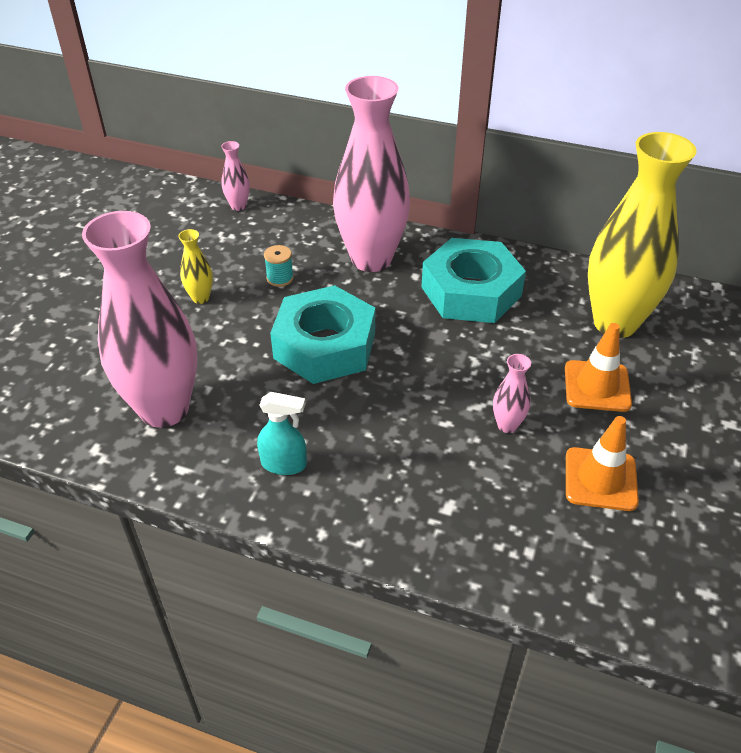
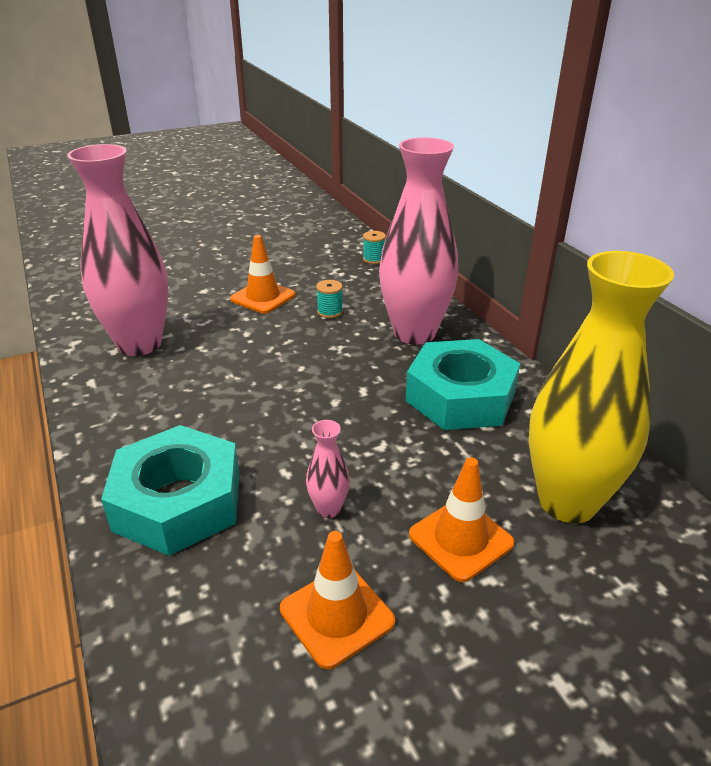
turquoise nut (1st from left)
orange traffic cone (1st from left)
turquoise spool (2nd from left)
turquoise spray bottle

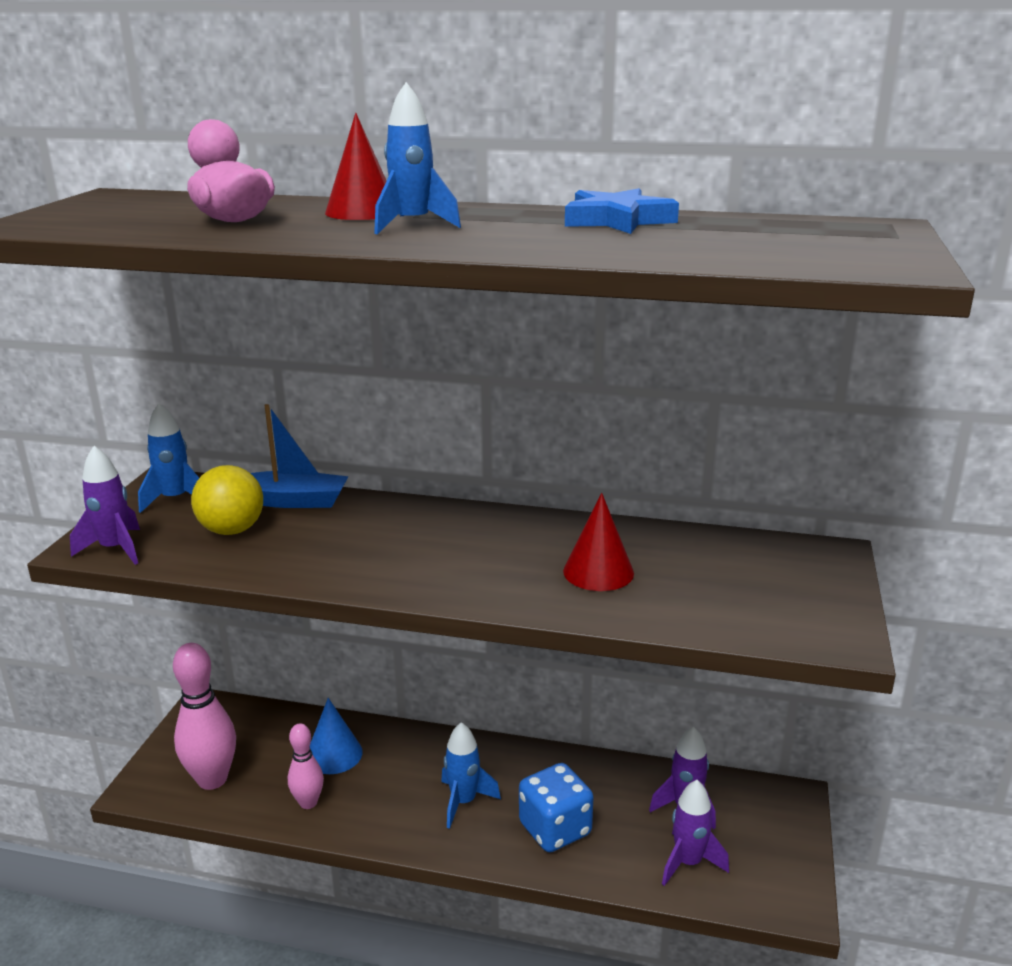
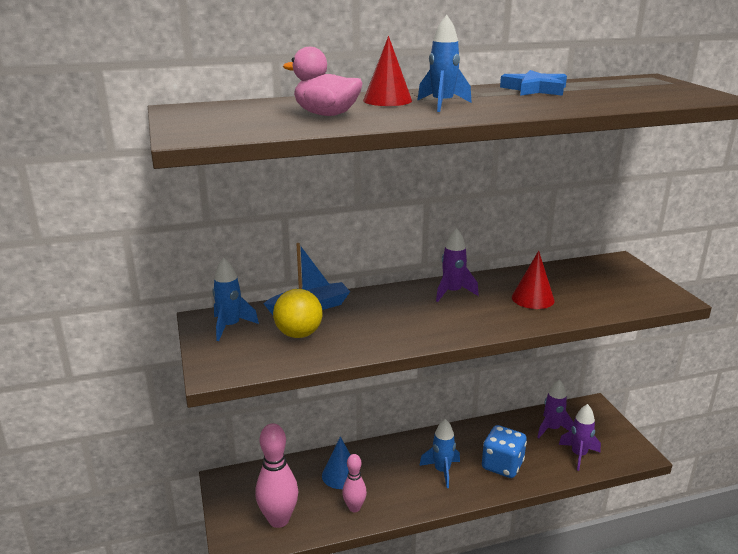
purple rocket (1st from left)

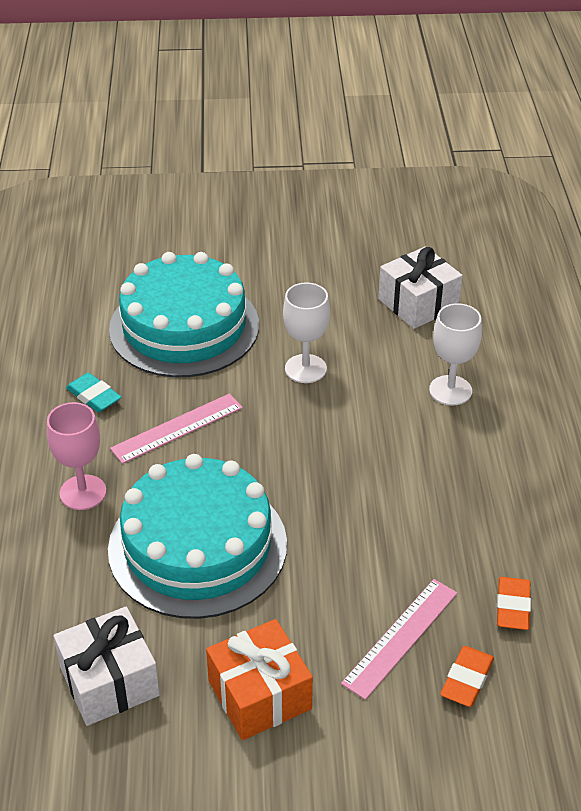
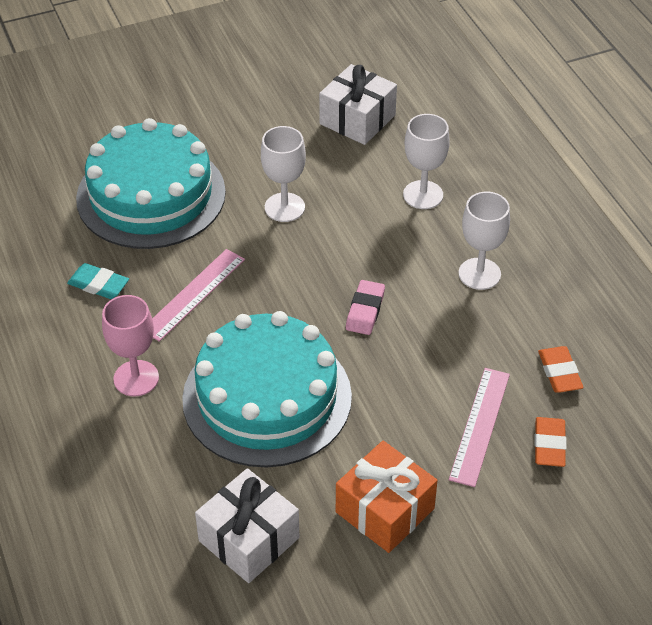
pink eraser
white goblet (3rd from left)

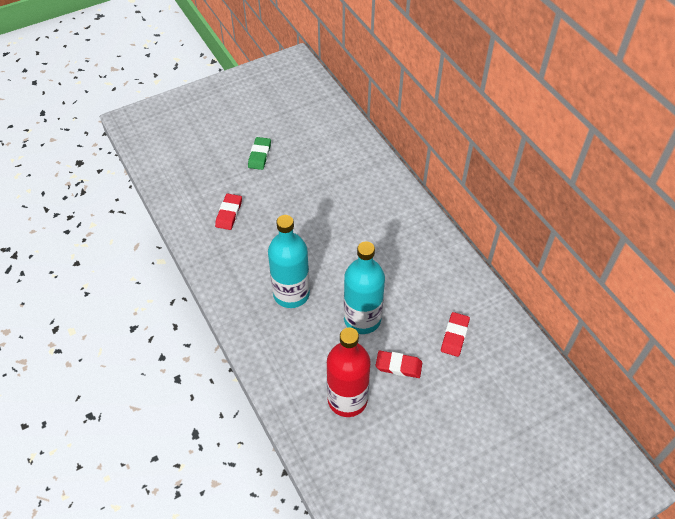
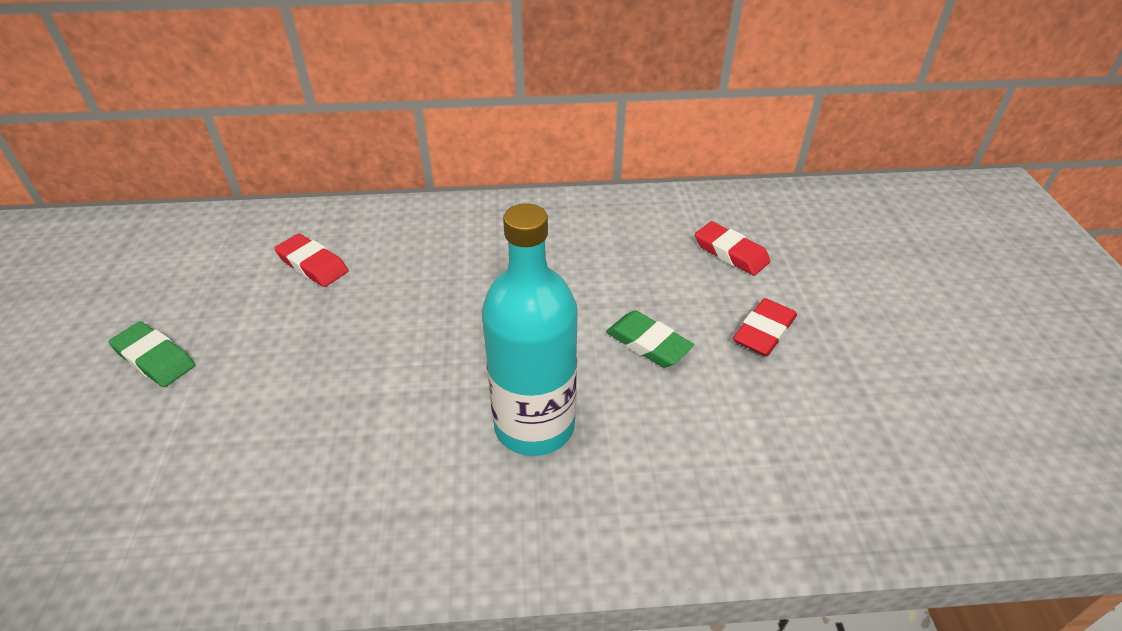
red eraser (1st from left)
green eraser (2nd from left)
red bottle

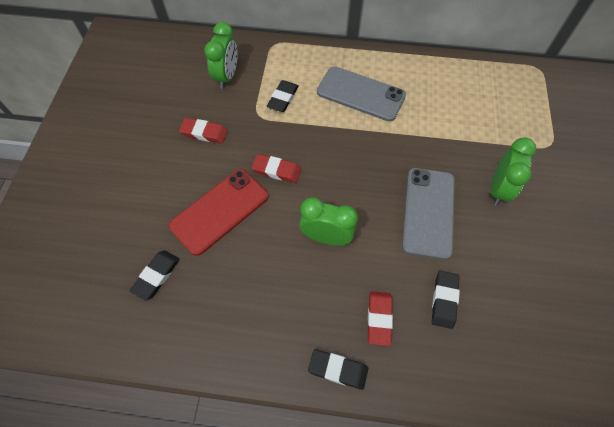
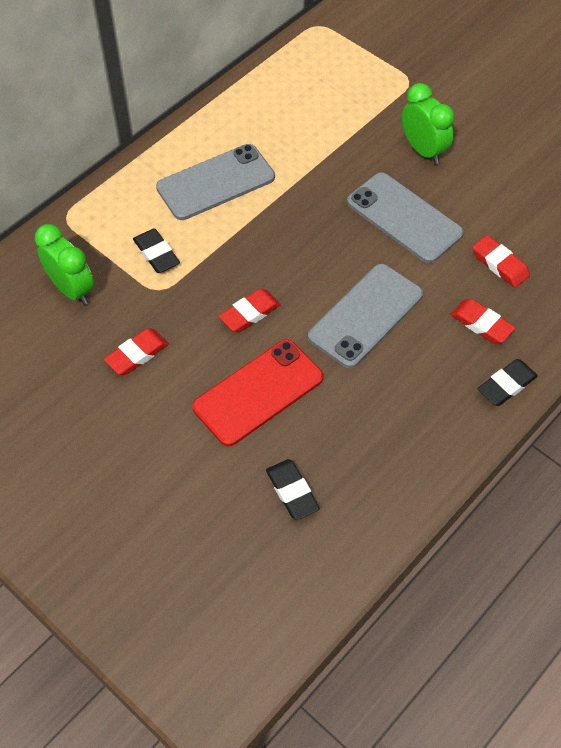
red phone
grey phone (2nd from left)
red eraser (4th from left)

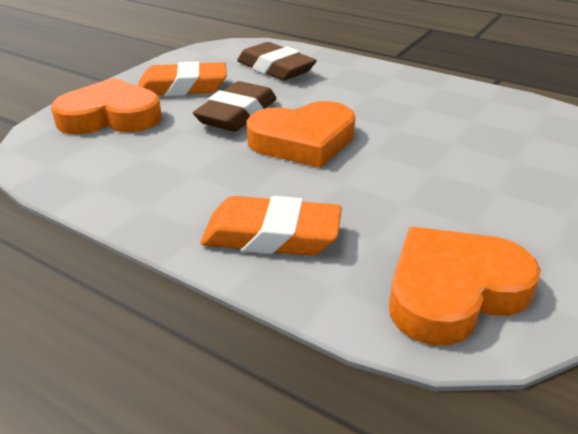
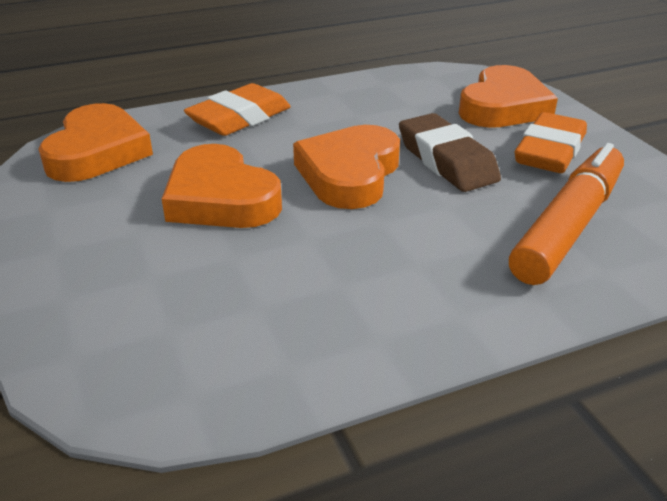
orange heart (2nd from left)
orange marker

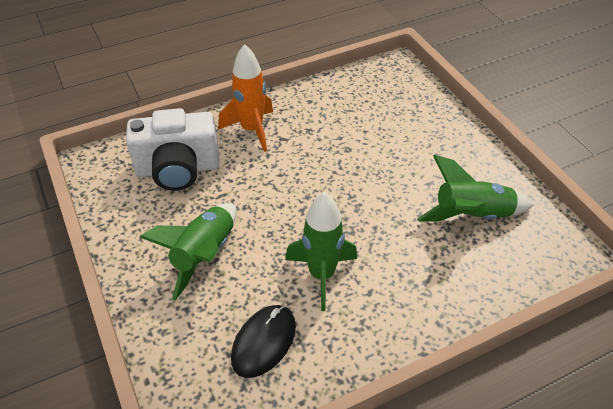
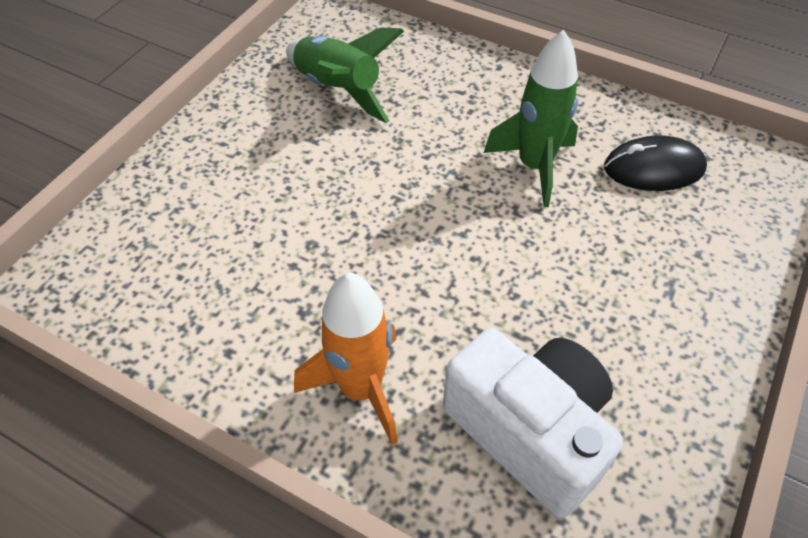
green rocket (1st from left in the first image)

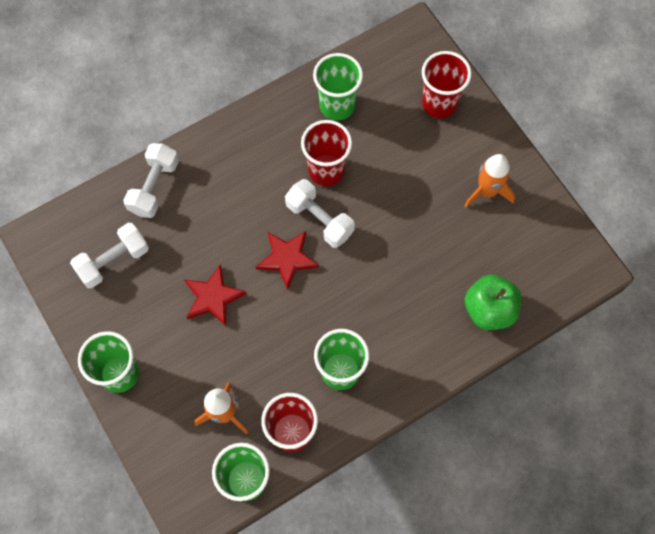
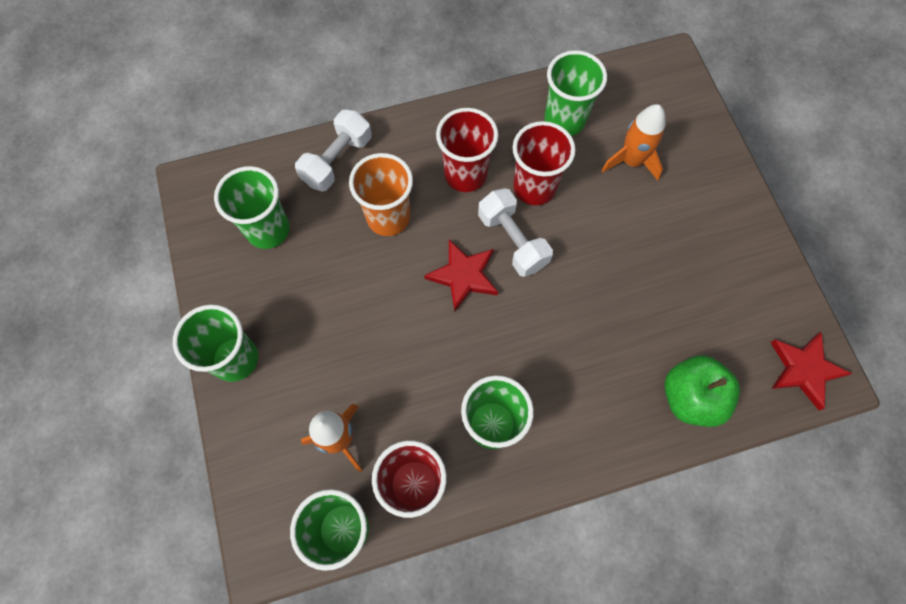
green cup (2nd from left)
orange cup
red cup (2nd from left)
orange rocket (2nd from left)
red star (2nd from left)

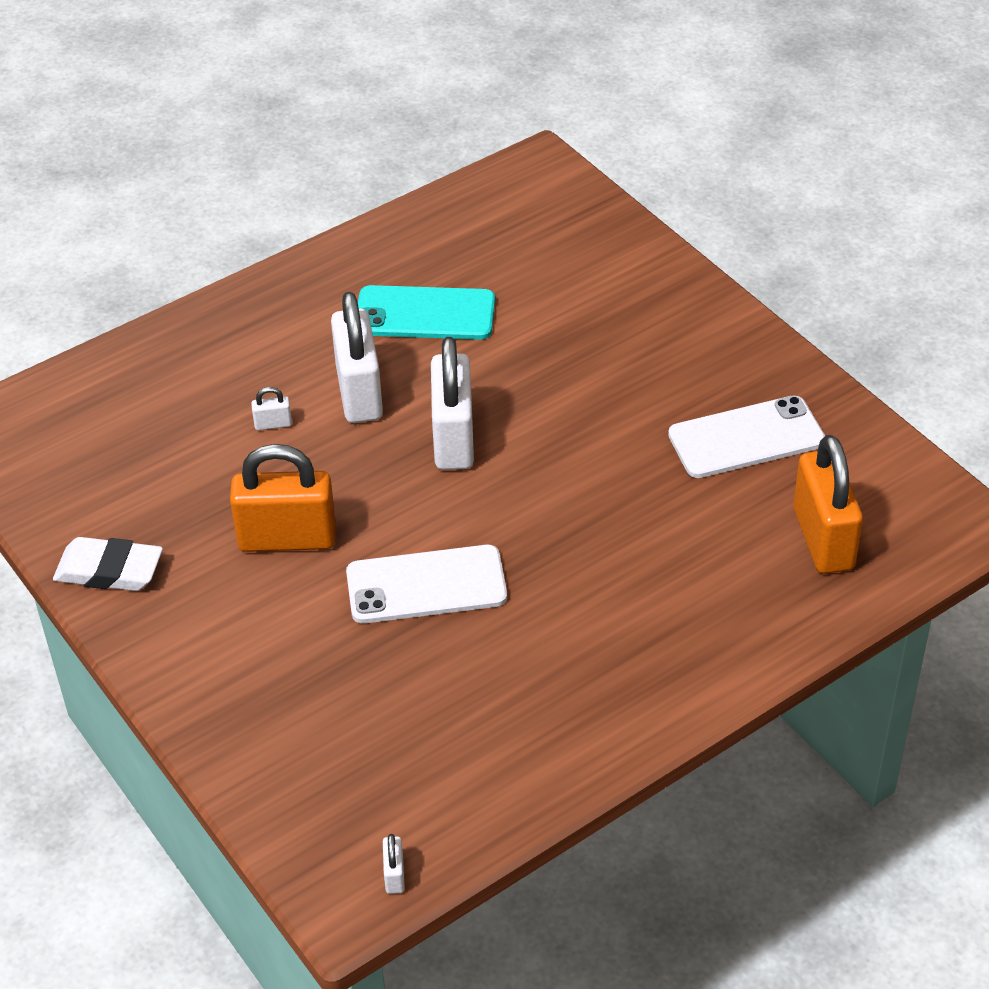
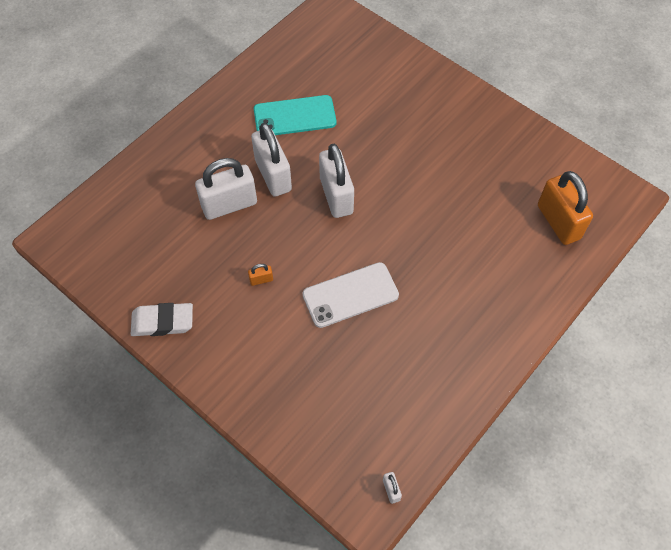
white padlock (1st from left)
orange padlock (1st from left)
white phone (2nd from left in the first image)

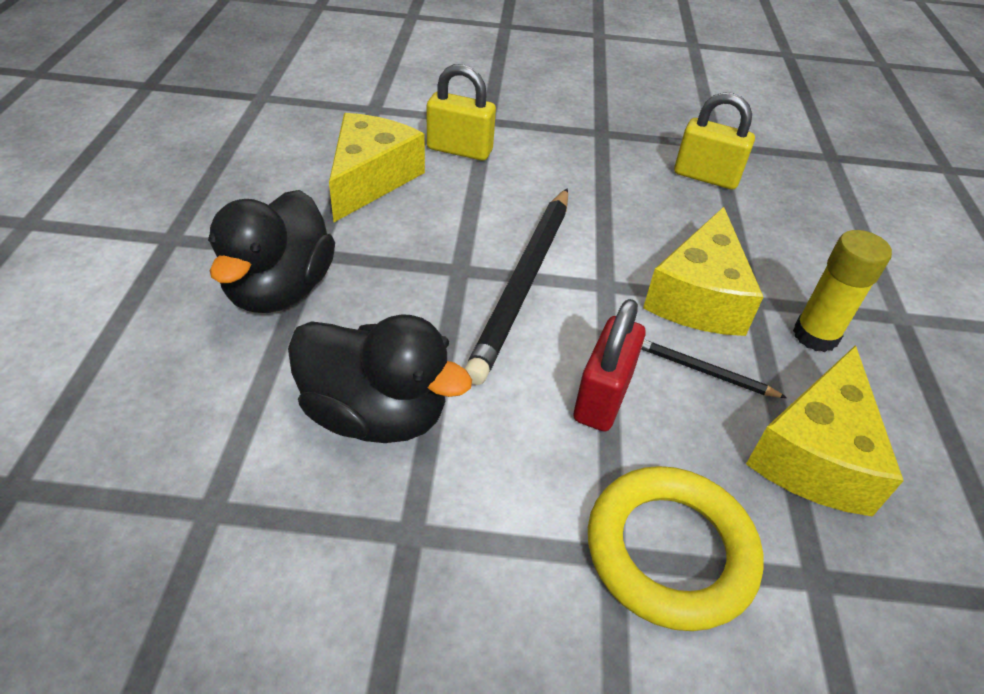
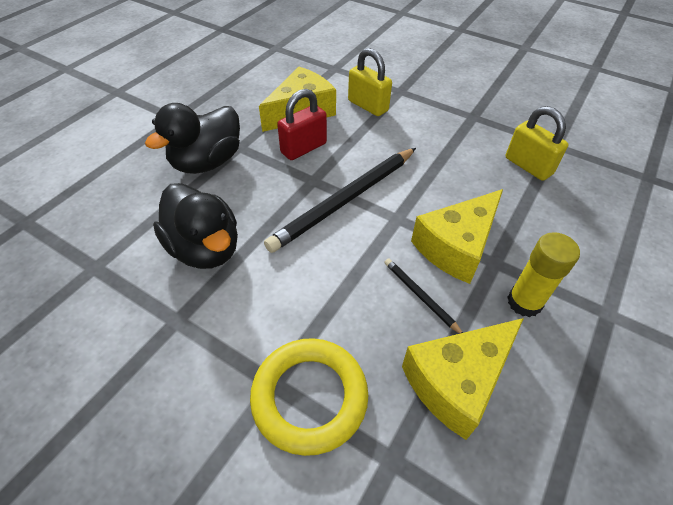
red padlock

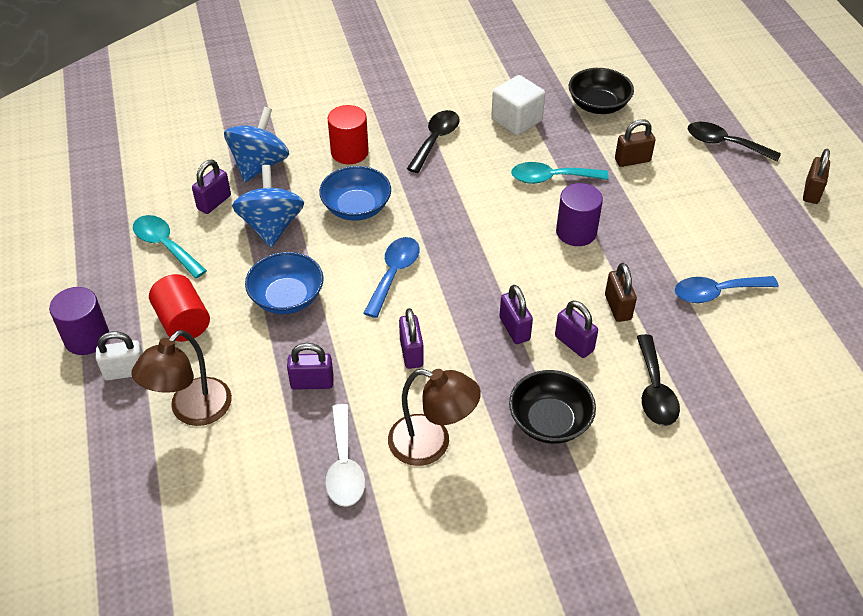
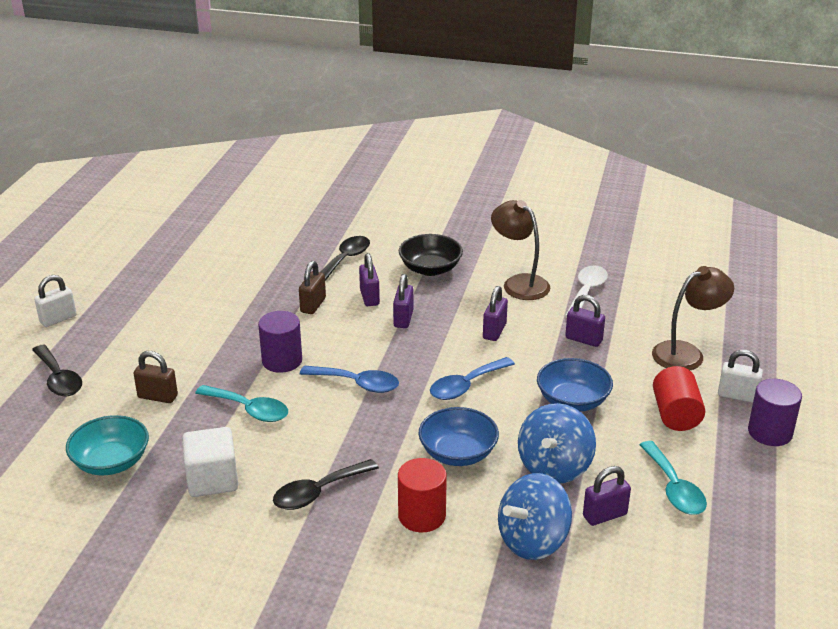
white padlock (1st from left)
turquoise bowl
blue spoon (1st from left)

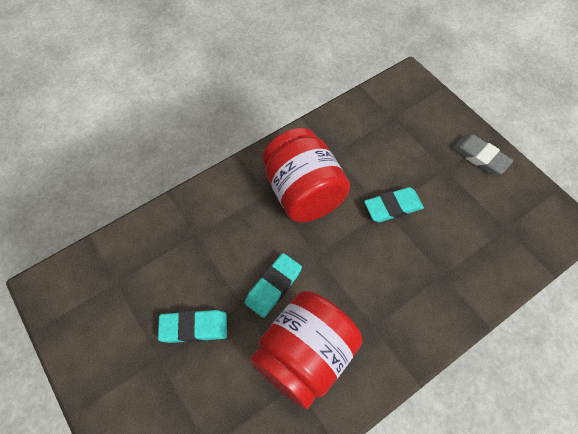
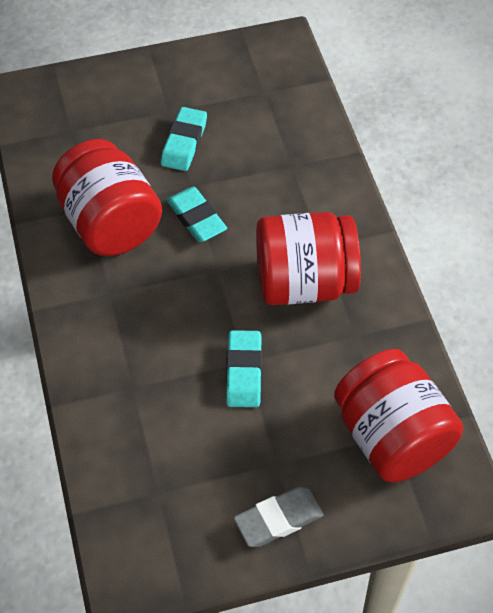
red jar (3rd from left)

